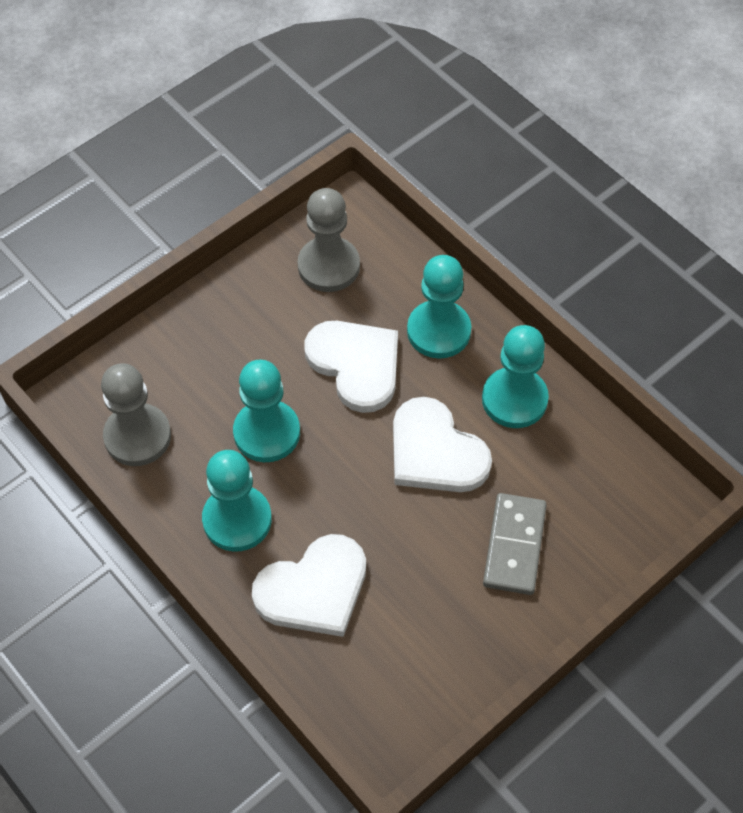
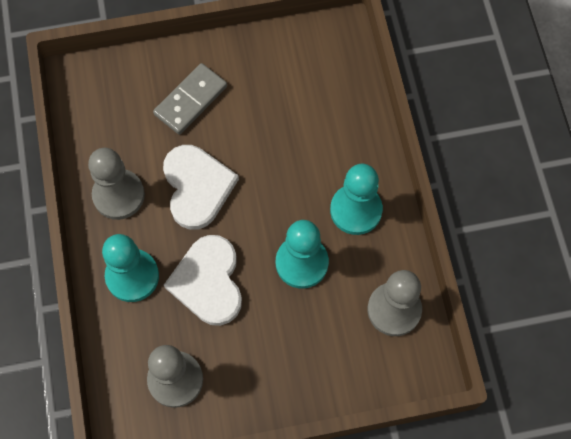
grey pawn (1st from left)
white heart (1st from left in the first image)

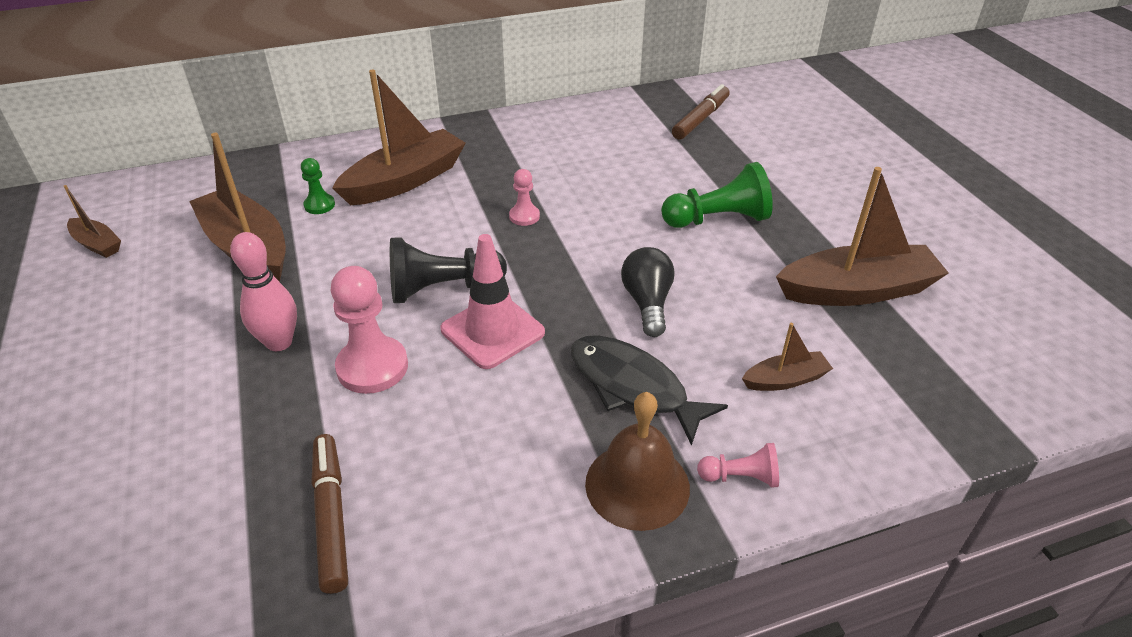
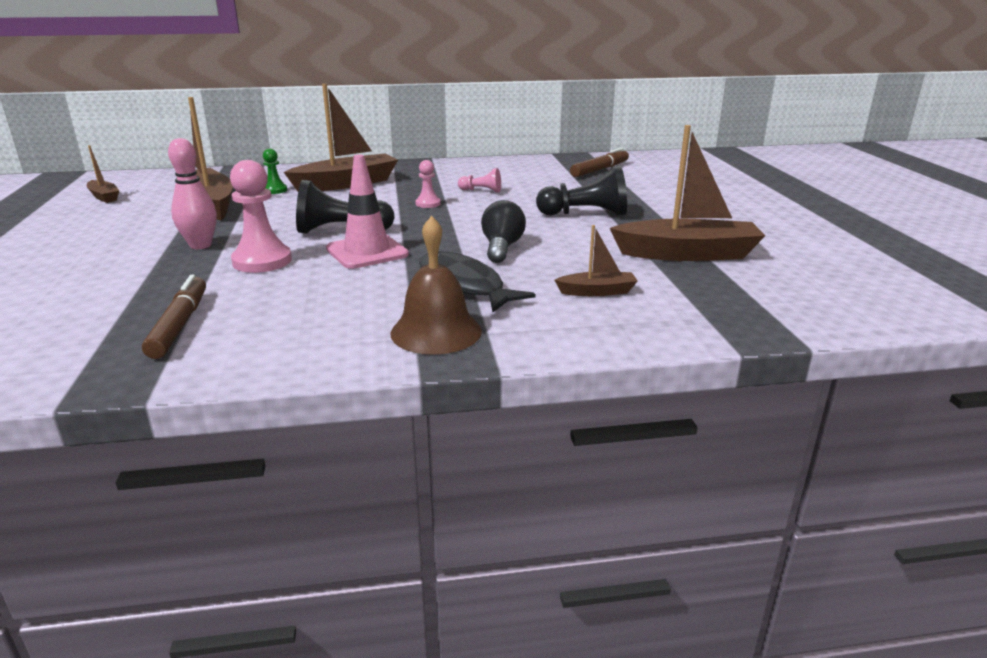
pink pawn (3rd from left)
black pawn (2nd from left)

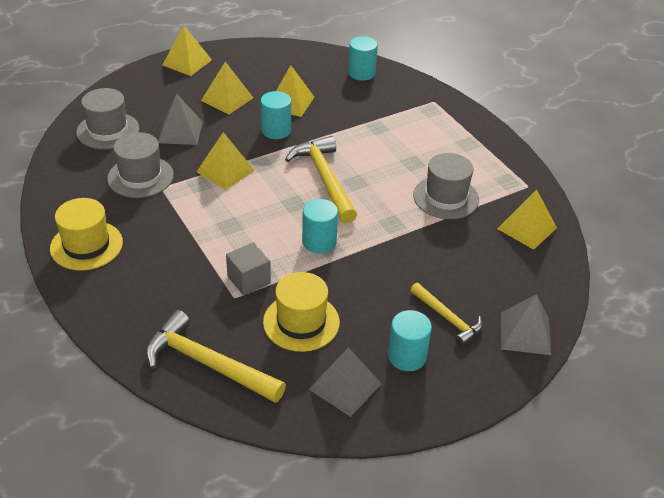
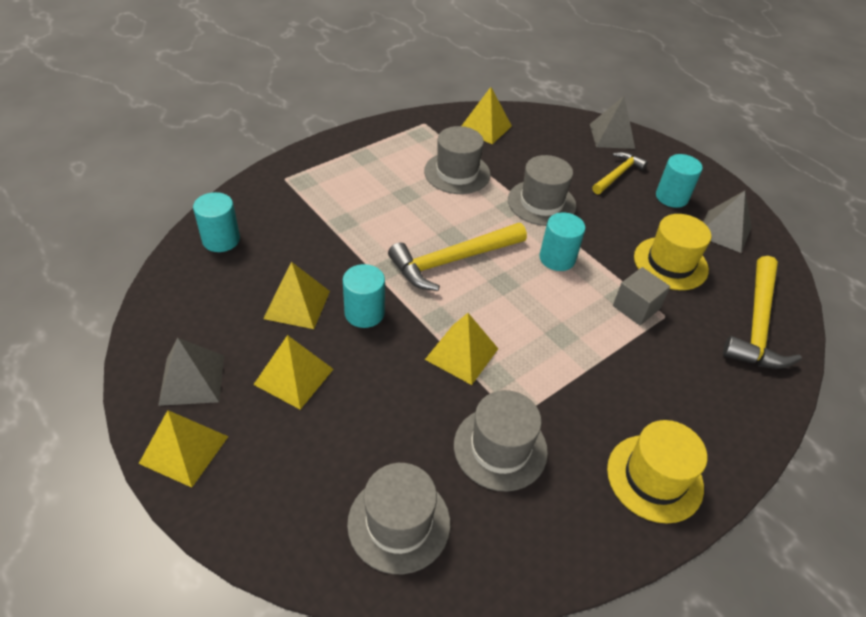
grey pyramid (1st from left)
grey hat (4th from left)

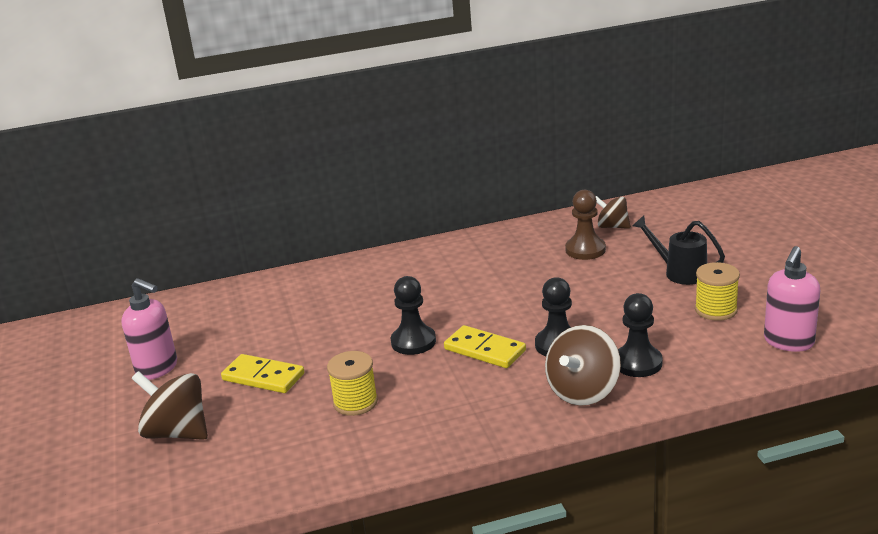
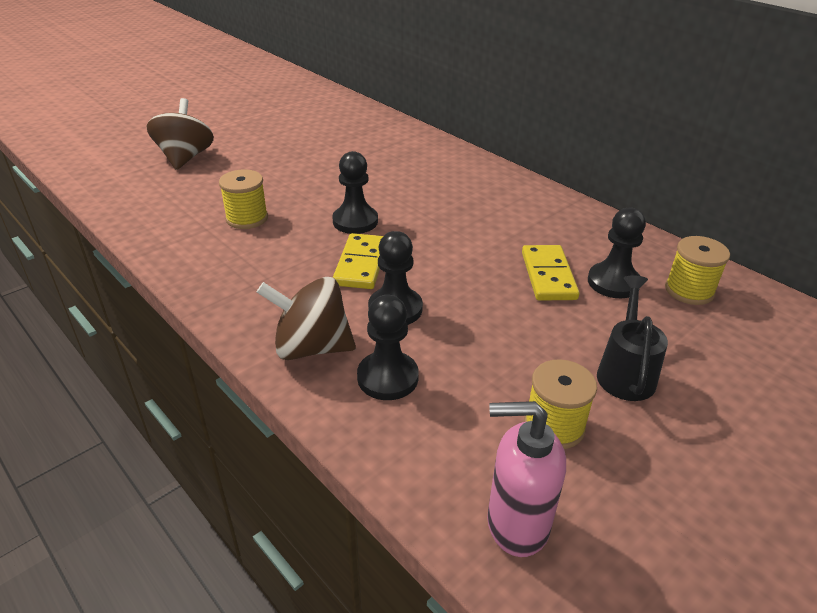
yellow domino (2nd from left)
black pawn (4th from left)
yellow spool (3rd from left)
pink soap dispenser (1st from left in the first image)

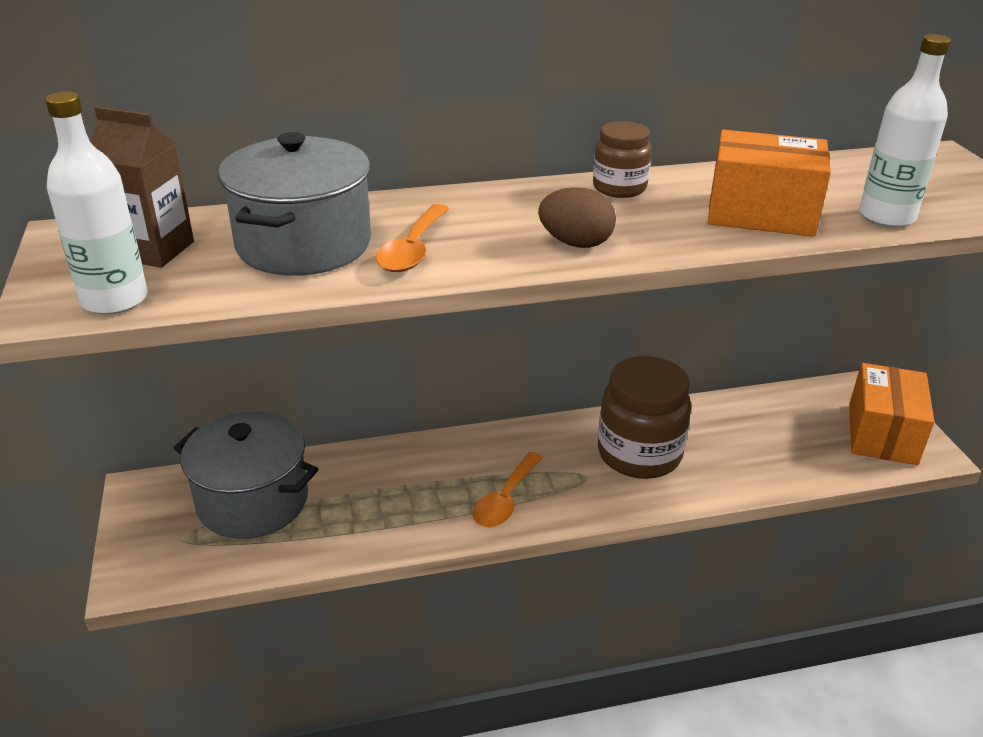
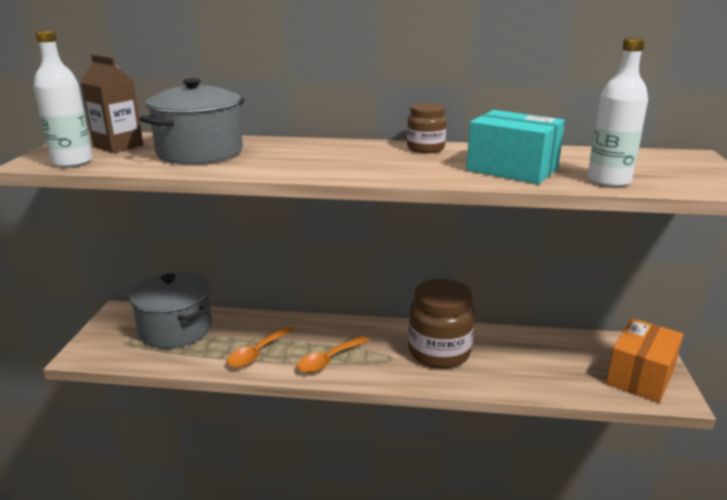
orange spoon (1st from left)
turquoise box
brown egg

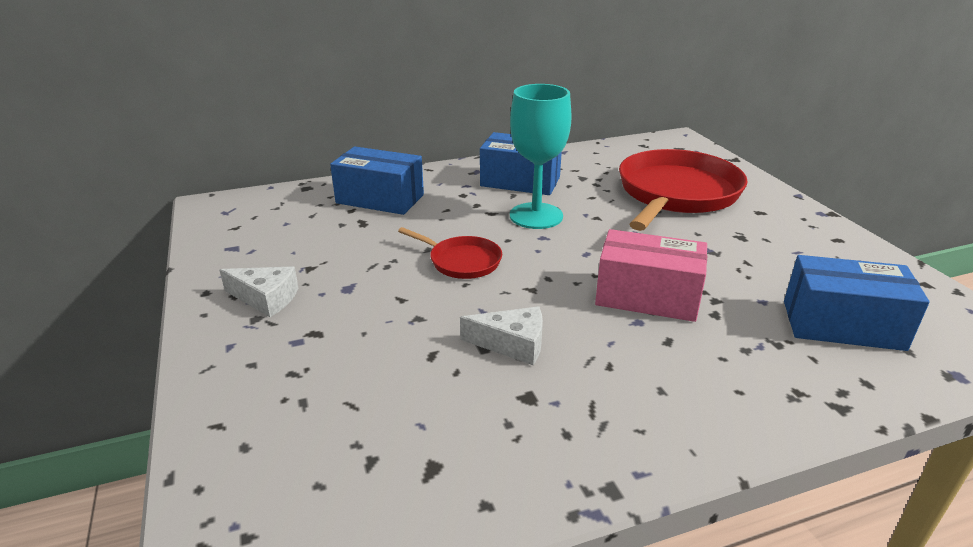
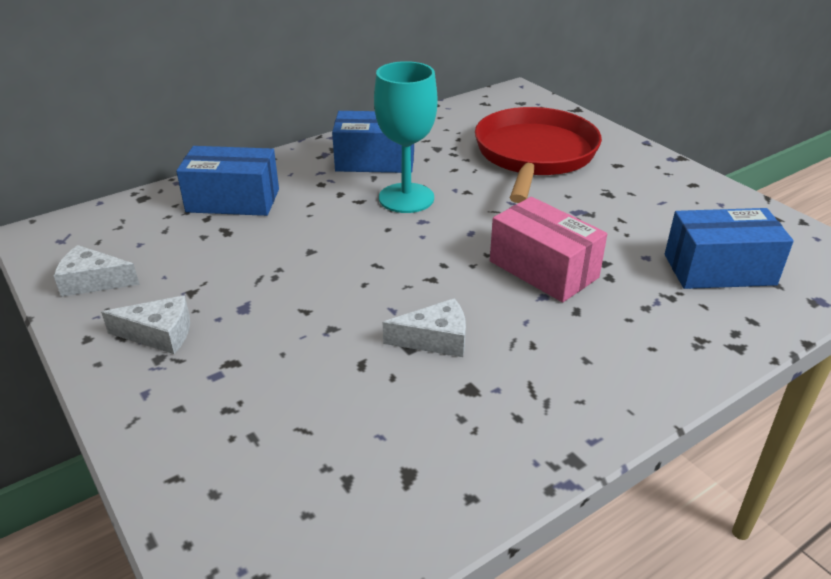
white cheese (1st from left)
pink box
red pan (1st from left in the first image)

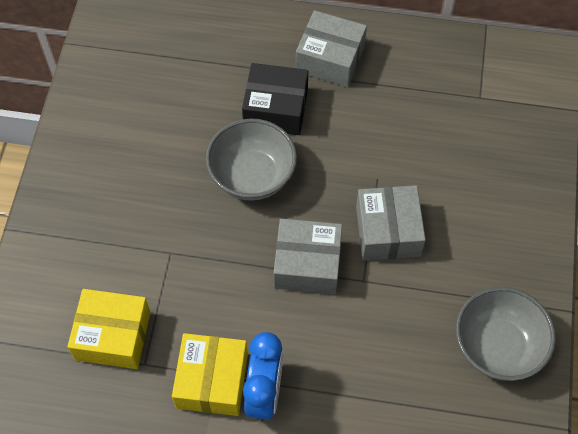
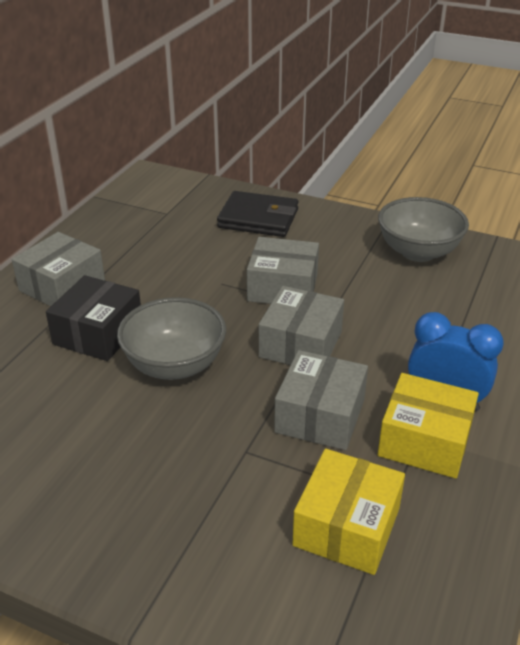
black wallet
grey box (4th from left)

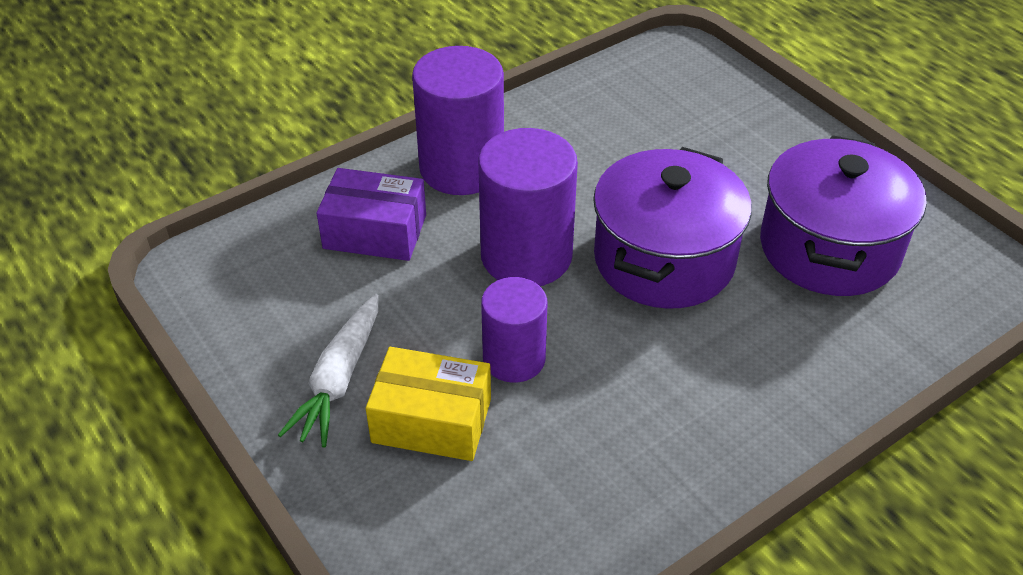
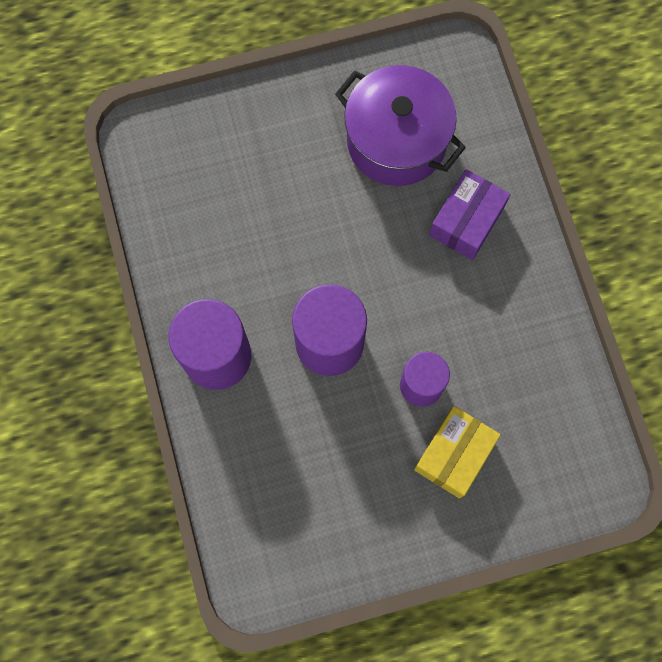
purple box
white carrot
purple pot (1st from left in the first image)

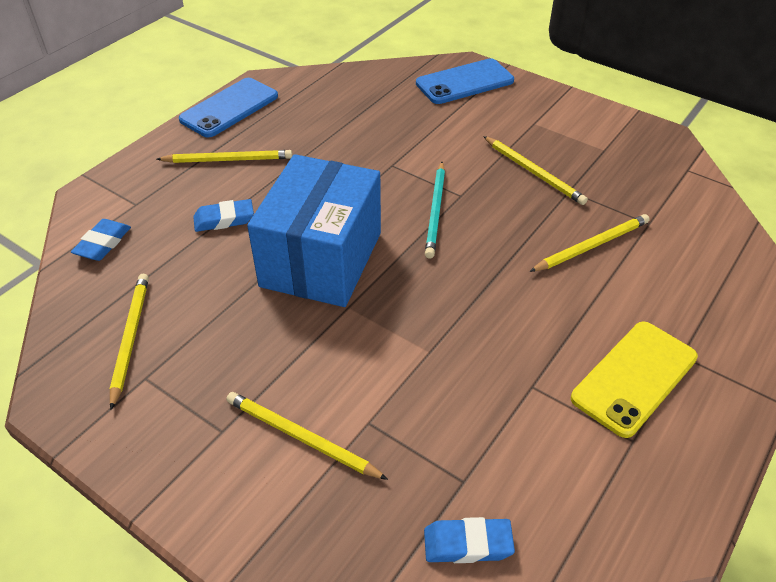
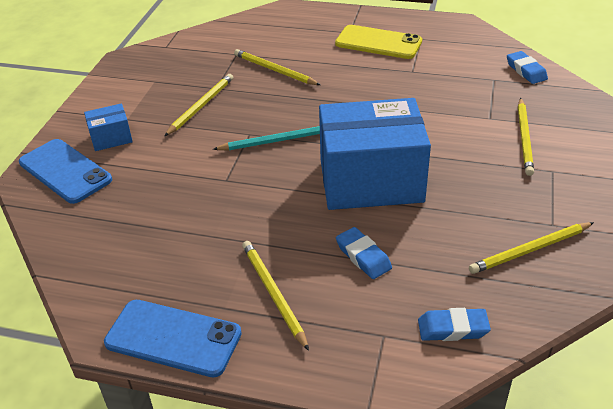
blue box (1st from left)

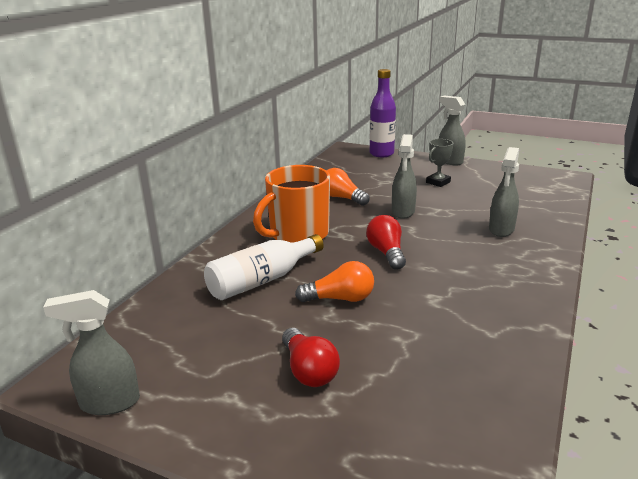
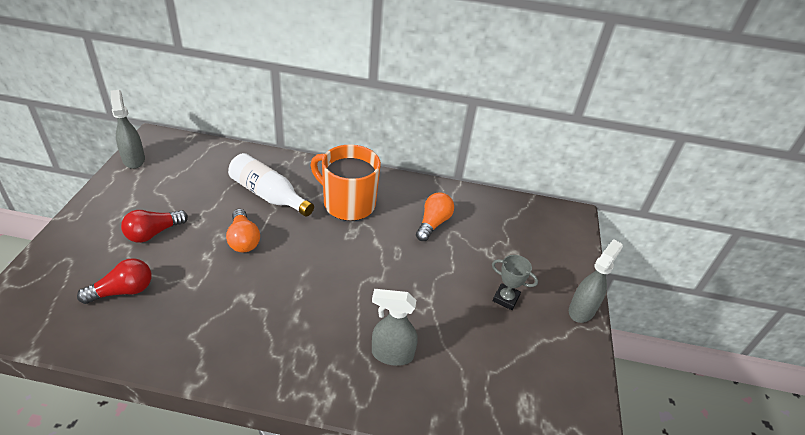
red light bulb (1st from left)
purple bottle
grey spray bottle (2nd from left in the first image)

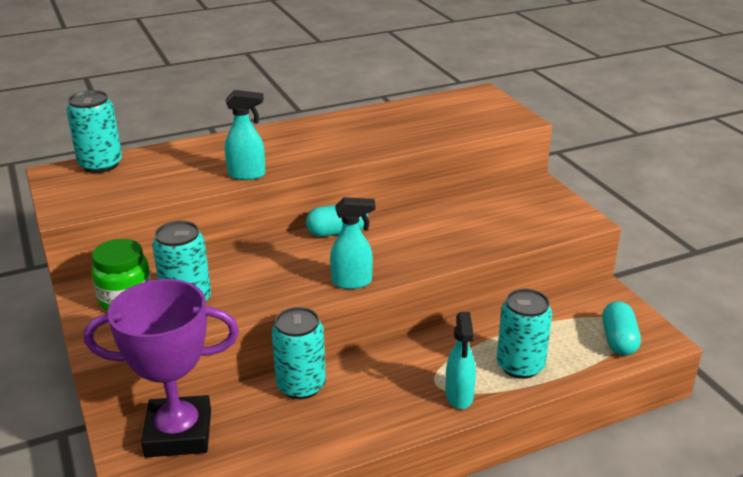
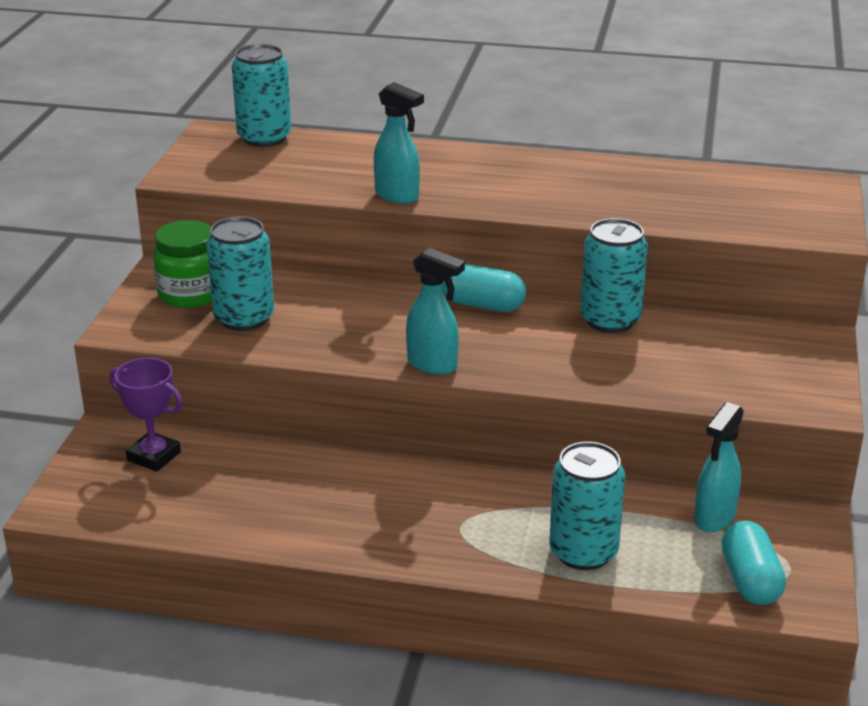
purple trophy
turquoise can (4th from left)
turquoise spray bottle (3rd from left)
turquoise capsule (2nd from left)

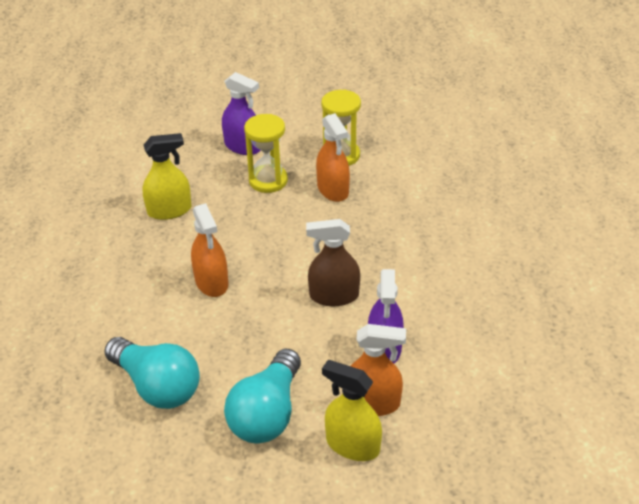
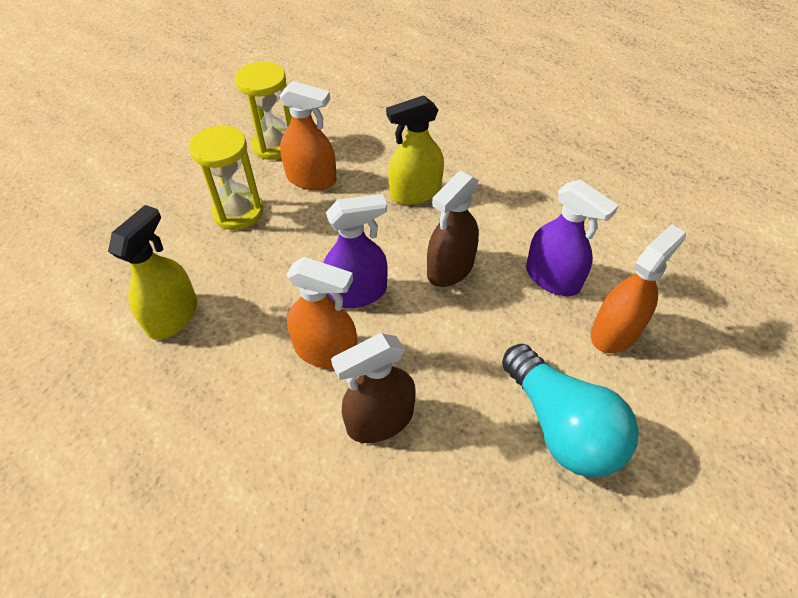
purple spray bottle (1st from left)
brown spray bottle (1st from left)
yellow spray bottle (2nd from left)
turquoise light bulb (1st from left in the first image)

